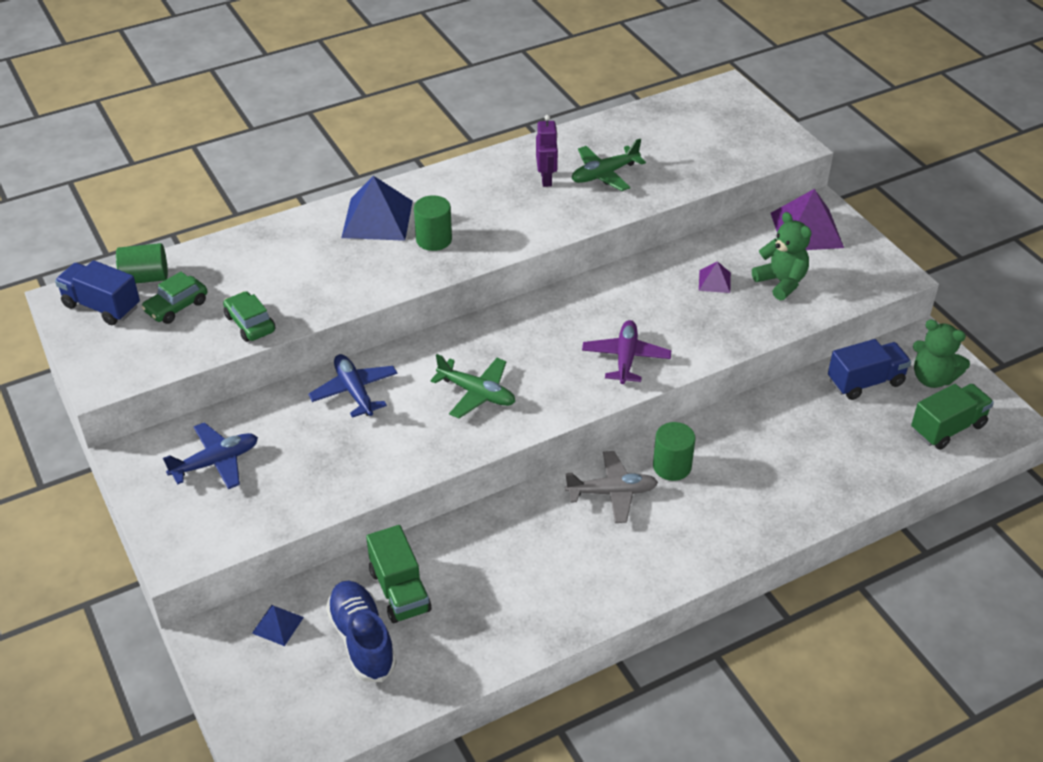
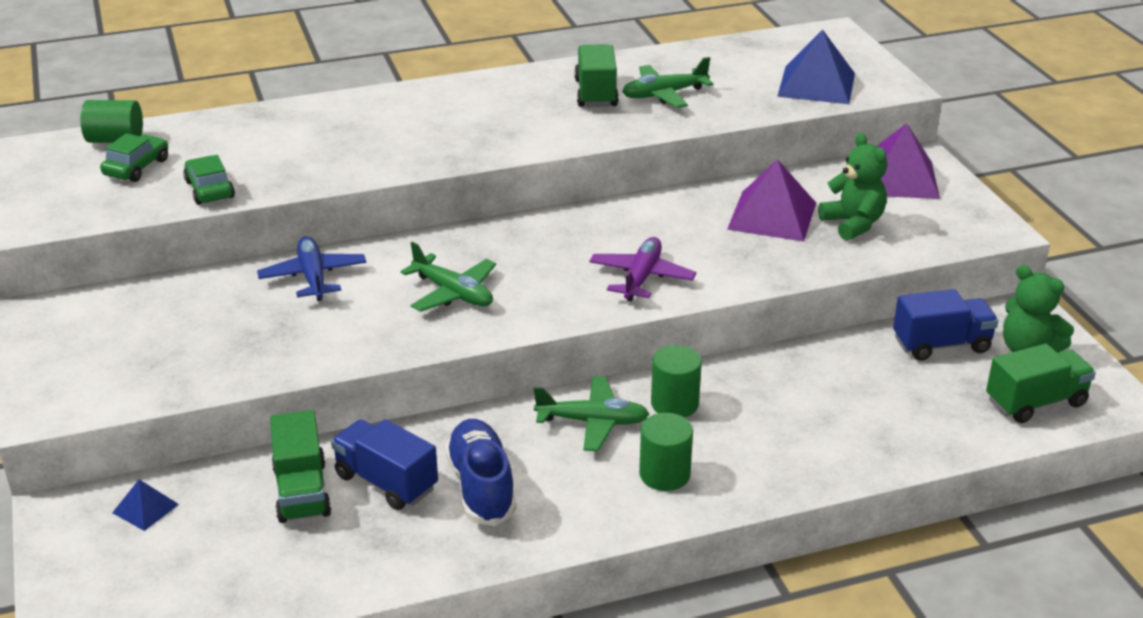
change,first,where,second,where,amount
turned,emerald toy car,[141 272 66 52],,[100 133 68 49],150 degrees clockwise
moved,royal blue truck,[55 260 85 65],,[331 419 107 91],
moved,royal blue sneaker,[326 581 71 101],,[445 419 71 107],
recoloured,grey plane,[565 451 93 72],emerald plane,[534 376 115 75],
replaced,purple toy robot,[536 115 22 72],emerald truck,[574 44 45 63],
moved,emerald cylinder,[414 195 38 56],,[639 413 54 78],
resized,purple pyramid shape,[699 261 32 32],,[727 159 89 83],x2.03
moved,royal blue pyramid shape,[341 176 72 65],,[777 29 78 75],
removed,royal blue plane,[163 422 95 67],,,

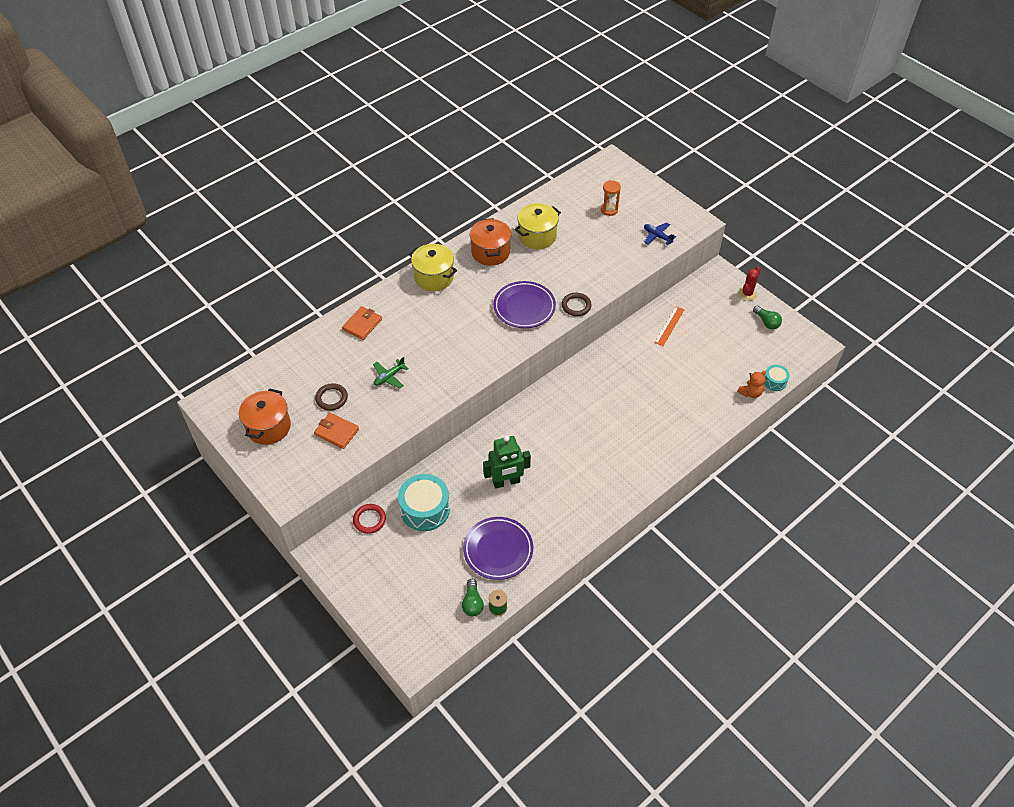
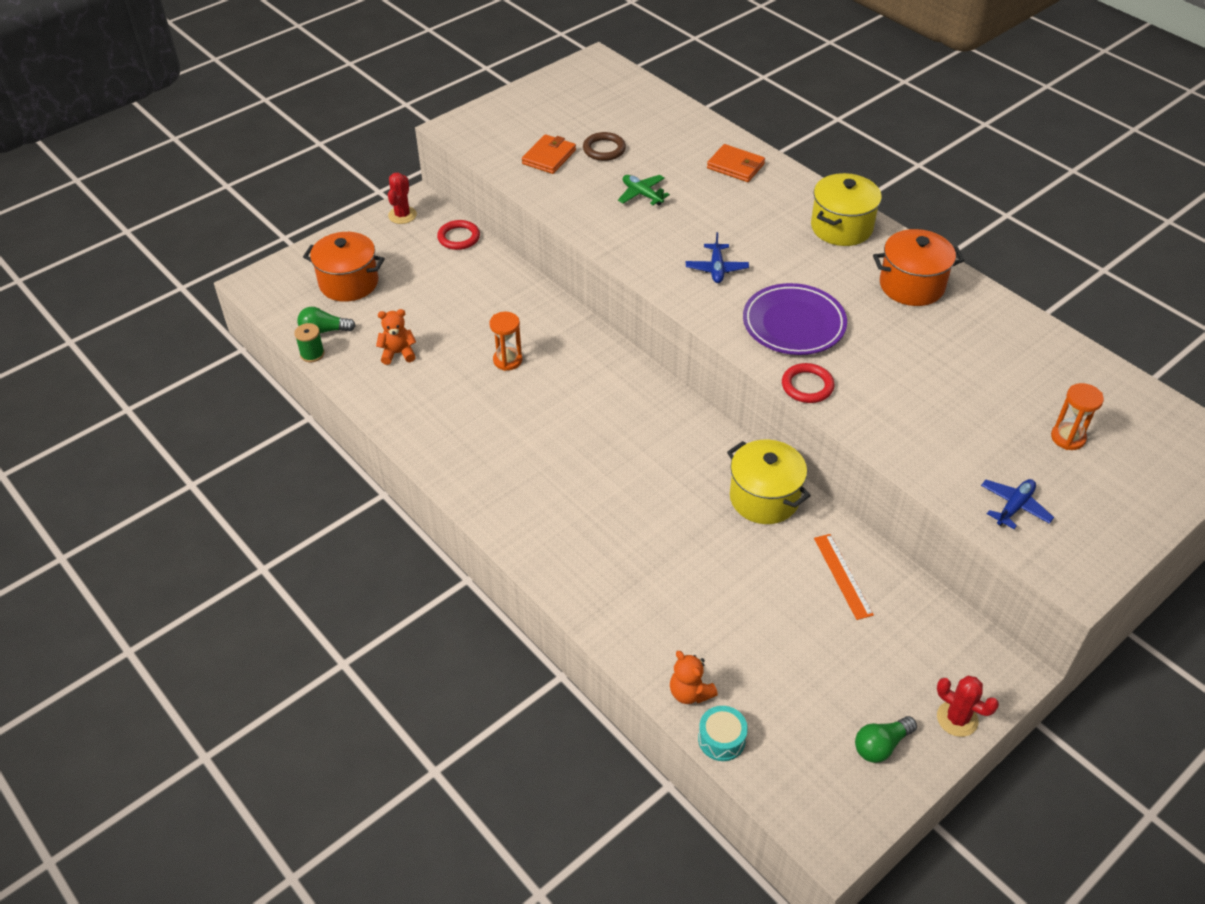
change,first,where,second,where,amount
moved,bright orange cooking pot,[239 388 52 57],,[303 232 82 70],
replaced,purple plate,[463 517 70 63],bright orange teddy,[376 309 40 56],
added,,,scarlet saguaro cactus,[388 172 29 52],
replaced,emerald toy robot,[483 435 48 54],bright orange sand timer,[489 312 33 59],
added,,,royal blue plane,[686 232 63 51],
moved,golden cooking pot,[515 203 46 46],,[727 440 84 84],
recoloured,dark brown torus,[561 293 31 23],scarlet torus,[782 363 52 40],
turned,bright orange straightedge,[654 306 31 40],,[814 534 60 86],45 degrees clockwise
removed,teal drum,[398 474 52 57],,,

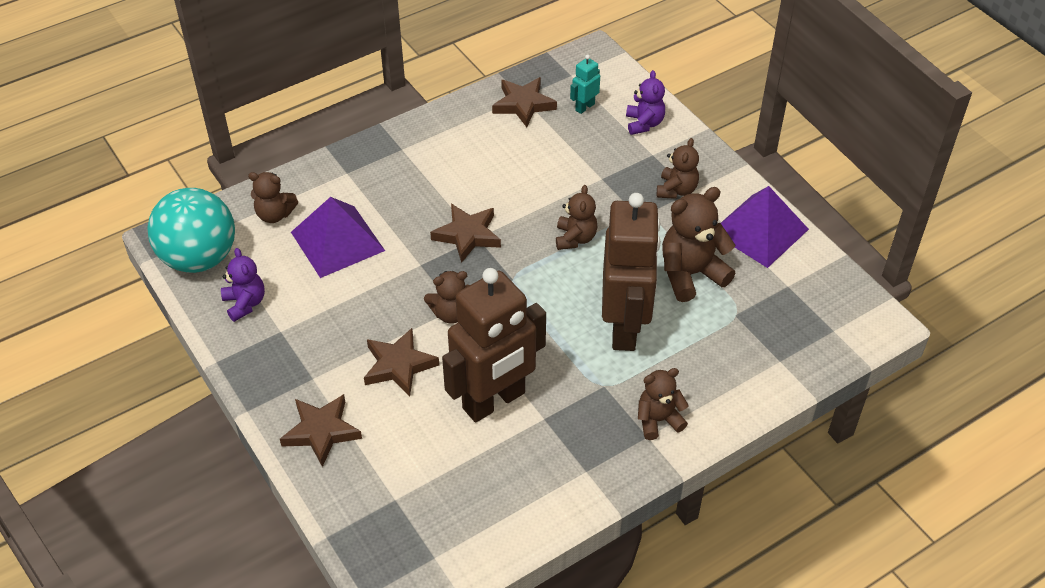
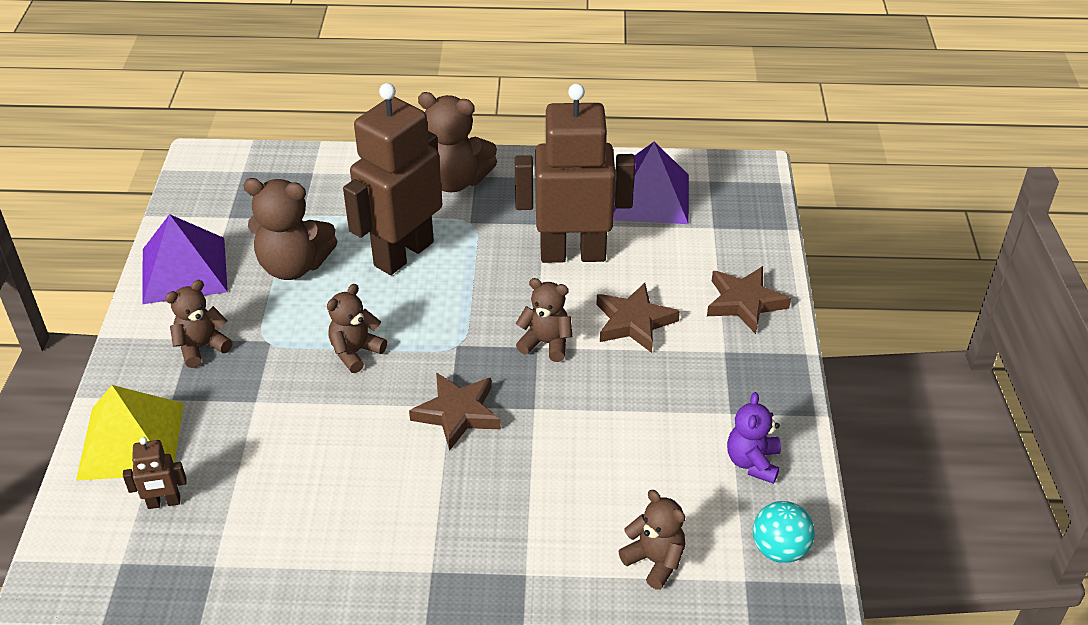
change,first,where,second,where,amount
replaced,purple teddy,[626 70 39 65],golden pyramid shape,[76 385 108 96],
recoloured,teal toy robot,[570 54 30 60],dark brown toy robot,[123 437 64 72],
resized,dark brown teddy,[638 368 51 72],,[418 92 79 100],x1.61
moved,purple pyramid shape,[291 197 94 81],,[614 142 75 82],
resized,teal play ball,[147 188 88 85],,[753 501 62 62],x0.52
removed,dark brown star shape,[492 77 65 50],,,

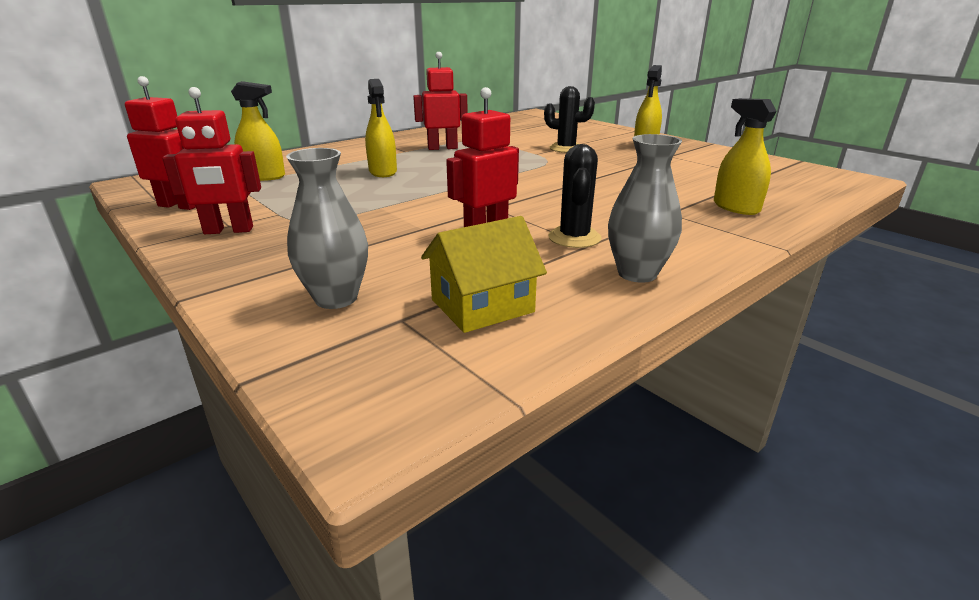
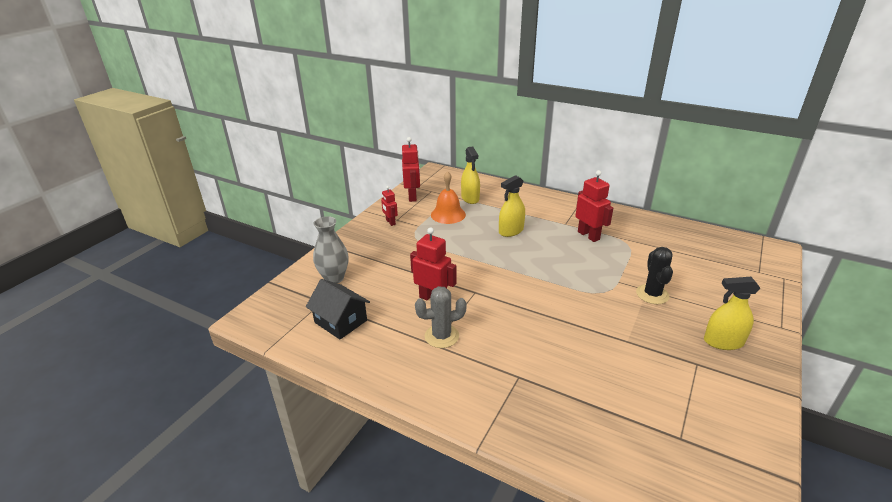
change,first,where,second,where,amount
recoloured,golden cottage,[421 216 126 117],black cottage,[306 279 64 60],
resized,scarlet toy robot,[162 87 99 147],,[381 186 17 40],x0.60
recoloured,black saguaro cactus,[548 144 53 104],grey saguaro cactus,[415 286 52 62],
added,,,bright orange bell,[431 171 35 53],
removed,grey vase,[608 134 74 149],,,
removed,golden spray cleaner,[714 98 63 117],,,

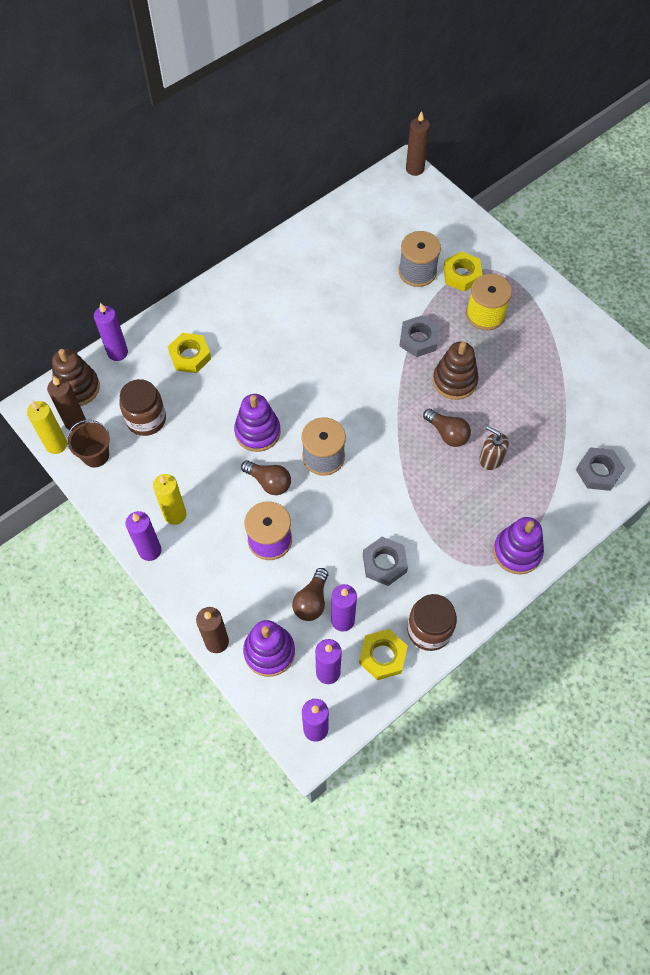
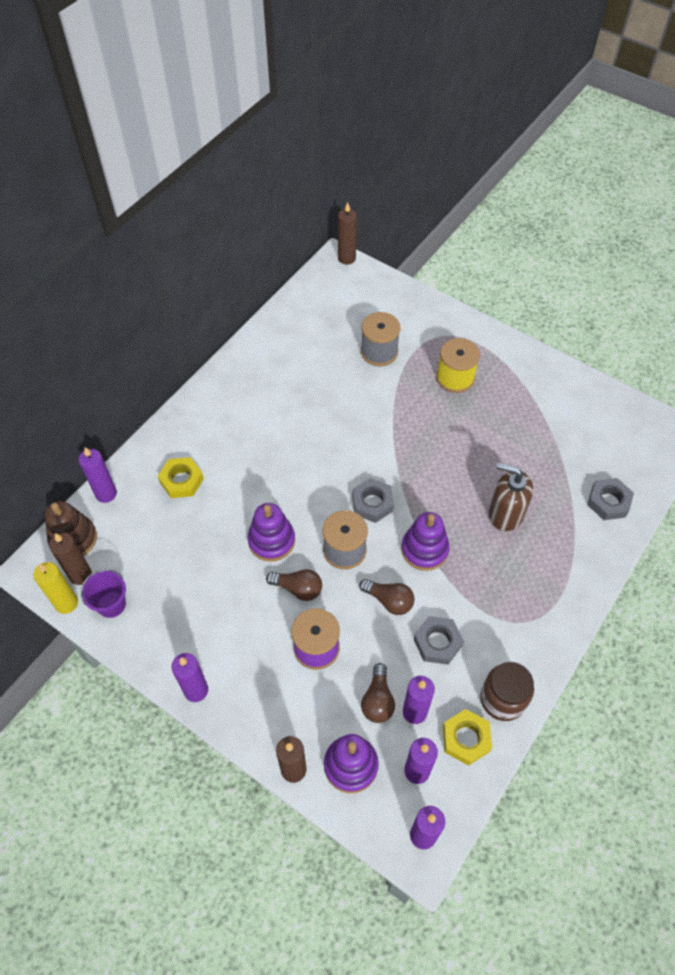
change,first,where,second,where,amount
recoloured,dark brown sand bucket,[67 420 43 47],purple sand bucket,[81 569 45 49],
moved,grey hexagon nut,[399 315 40 42],,[352 478 42 45],
moved,dark brown bulb,[423 409 48 38],,[359 579 56 36],
moved,purple ring stacker,[493 517 51 57],,[401 512 49 59],
resized,dark brown soap pump,[479 426 30 44],,[489 463 44 68],x1.56
removed,dark brown jar,[119 379 47 57],,,
removed,golden candle,[153 474 33 51],,,
removed,dark brown ring stacker,[433 342 45 58],,,
removed,golden hexagon nut,[443 251 39 41],,,

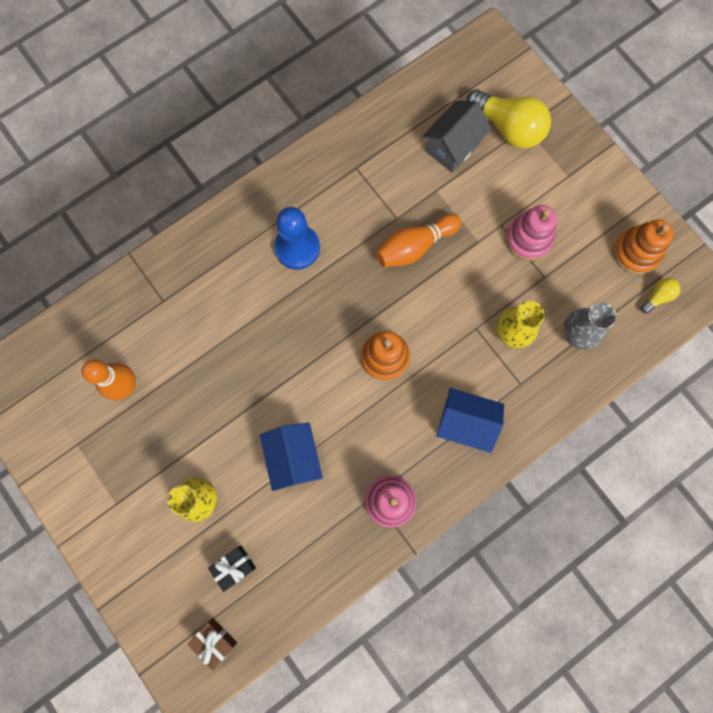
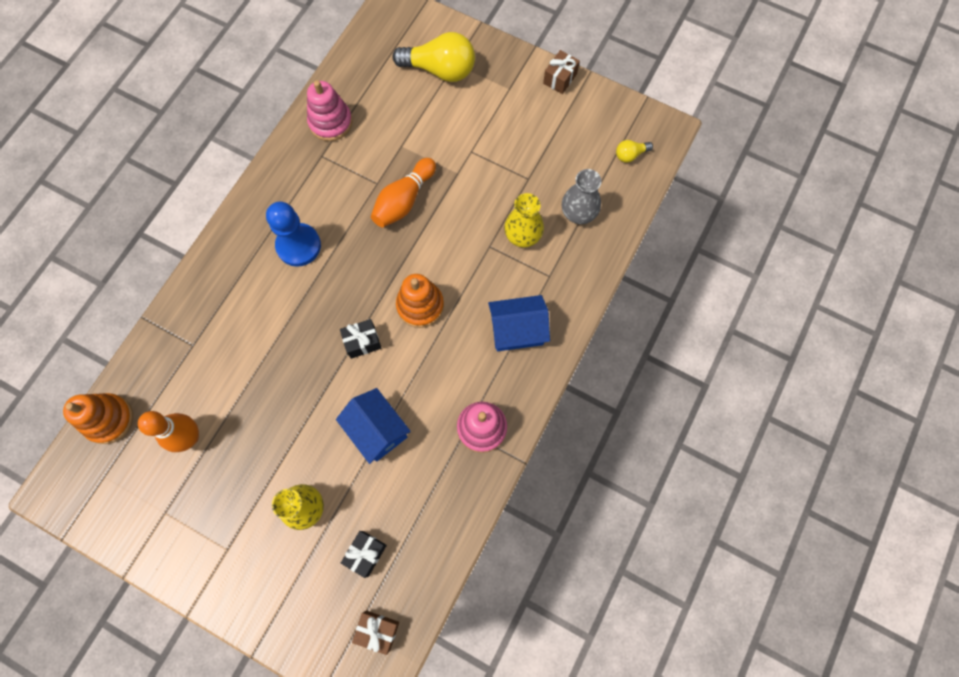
change,first,where,second,where,amount
moved,bright orange ring stacker,[613 219 60 55],,[63 393 70 51],
moved,rosy ring stacker,[506 205 51 56],,[307 80 46 61],
added,,,black wrapped gift,[340 319 42 40],
added,,,dark brown wrapped gift,[543 50 37 44],
turned,golden bulb,[641 278 40 35],,[616 140 37 23],135 degrees counterclockwise
removed,grey cottage,[423 101 69 72],,,

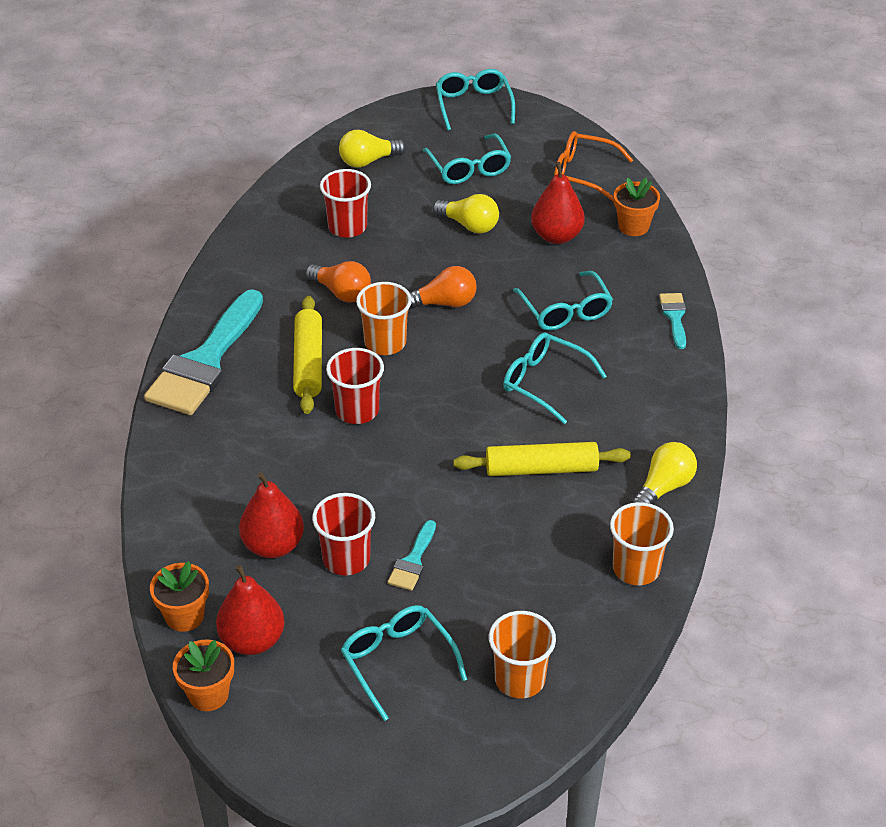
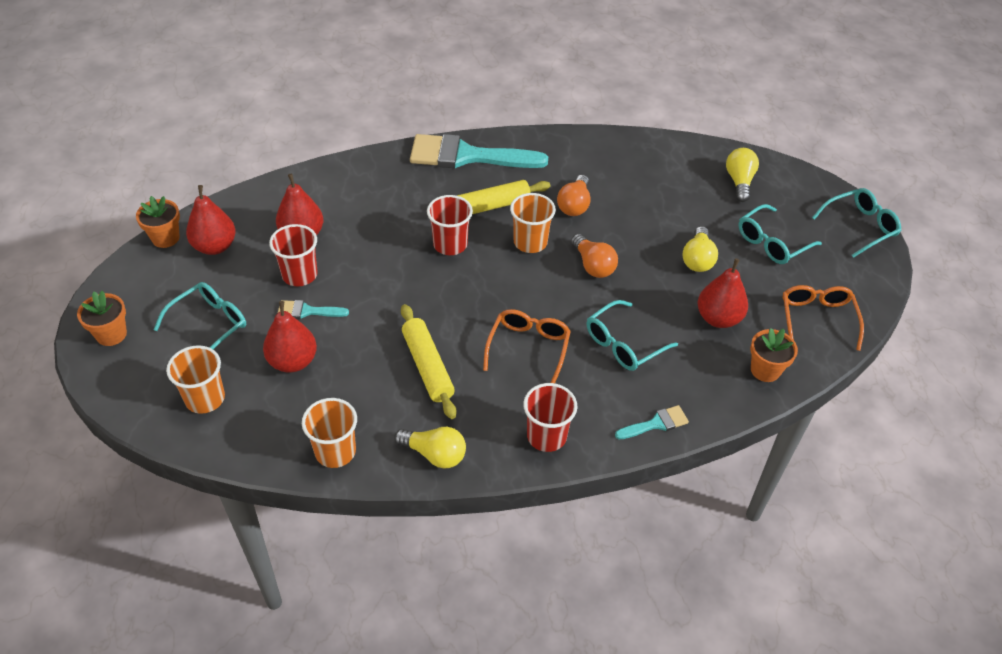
change,first,where,second,where,amount
moved,bright orange potted plant,[150 561 59 71],,[77 291 50 55],
added,,,scarlet pear fruit,[263 301 54 72],
recoloured,teal spectacles,[503 333 104 91],bright orange spectacles,[483 309 88 74],
moved,scarlet beaker,[320 169 51 69],,[523 383 55 69],
turned,golden bulb,[339 130 67 37],,[726 148 33 54],45 degrees clockwise

